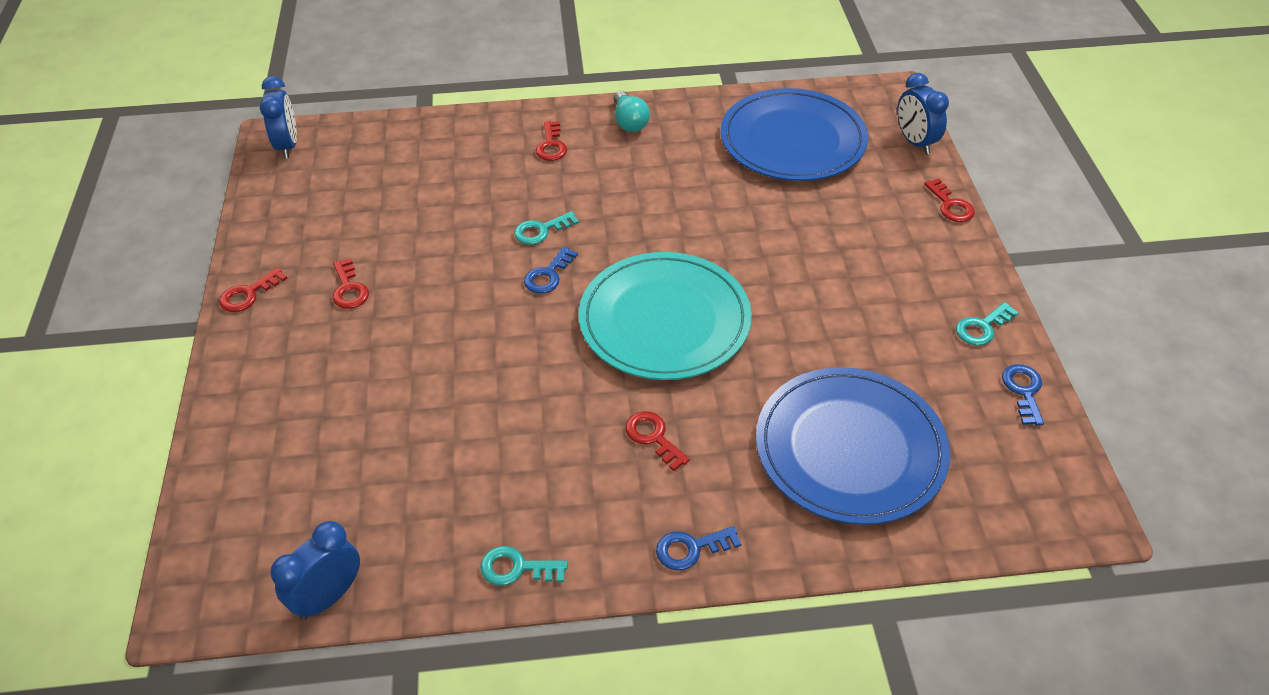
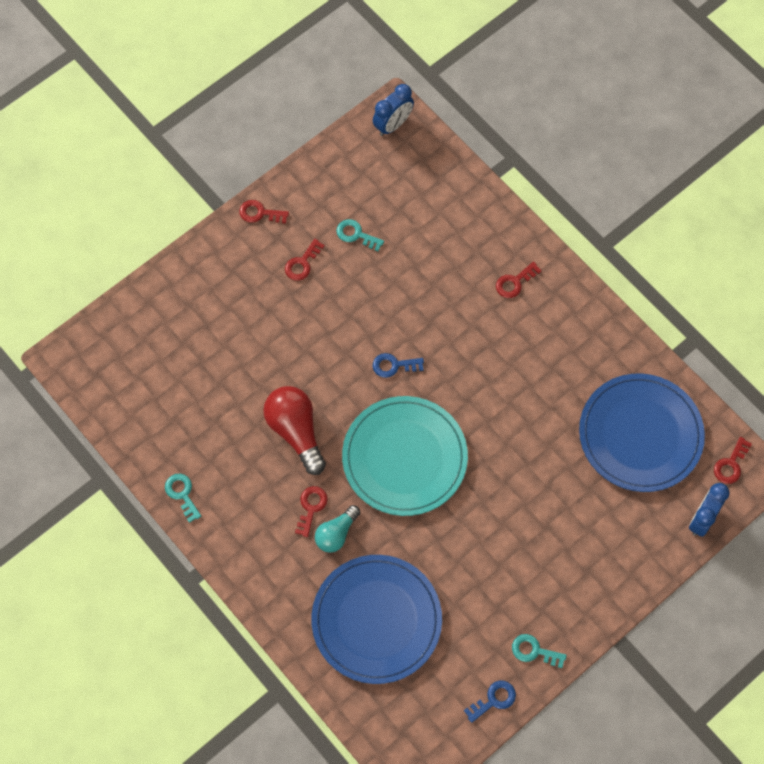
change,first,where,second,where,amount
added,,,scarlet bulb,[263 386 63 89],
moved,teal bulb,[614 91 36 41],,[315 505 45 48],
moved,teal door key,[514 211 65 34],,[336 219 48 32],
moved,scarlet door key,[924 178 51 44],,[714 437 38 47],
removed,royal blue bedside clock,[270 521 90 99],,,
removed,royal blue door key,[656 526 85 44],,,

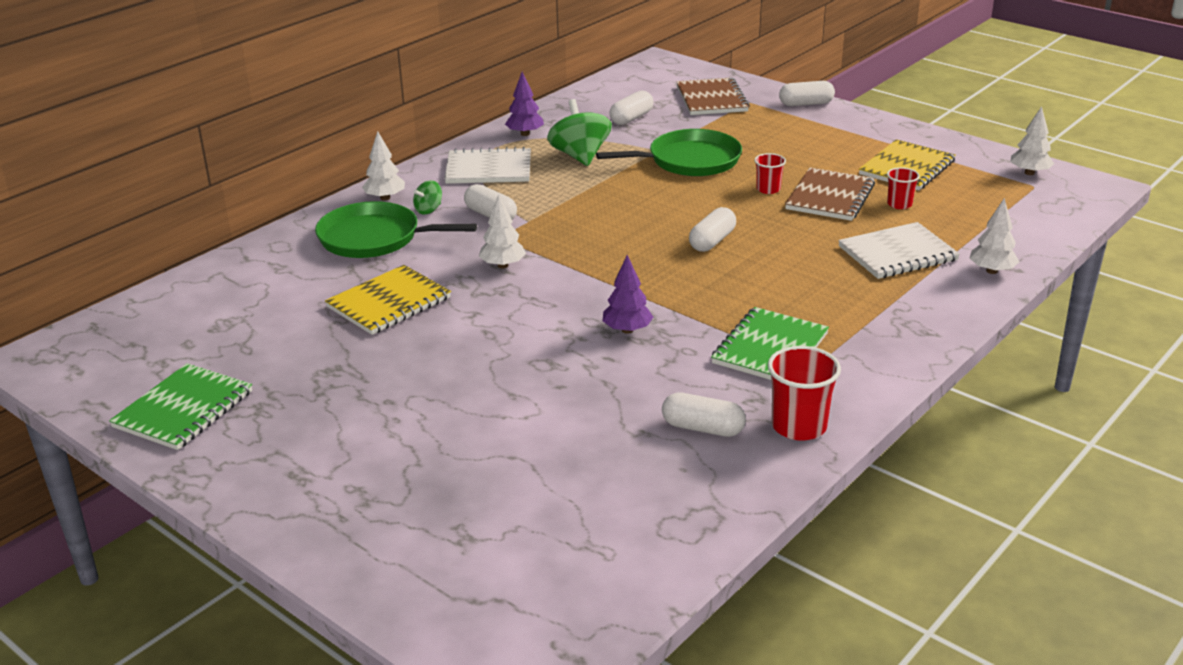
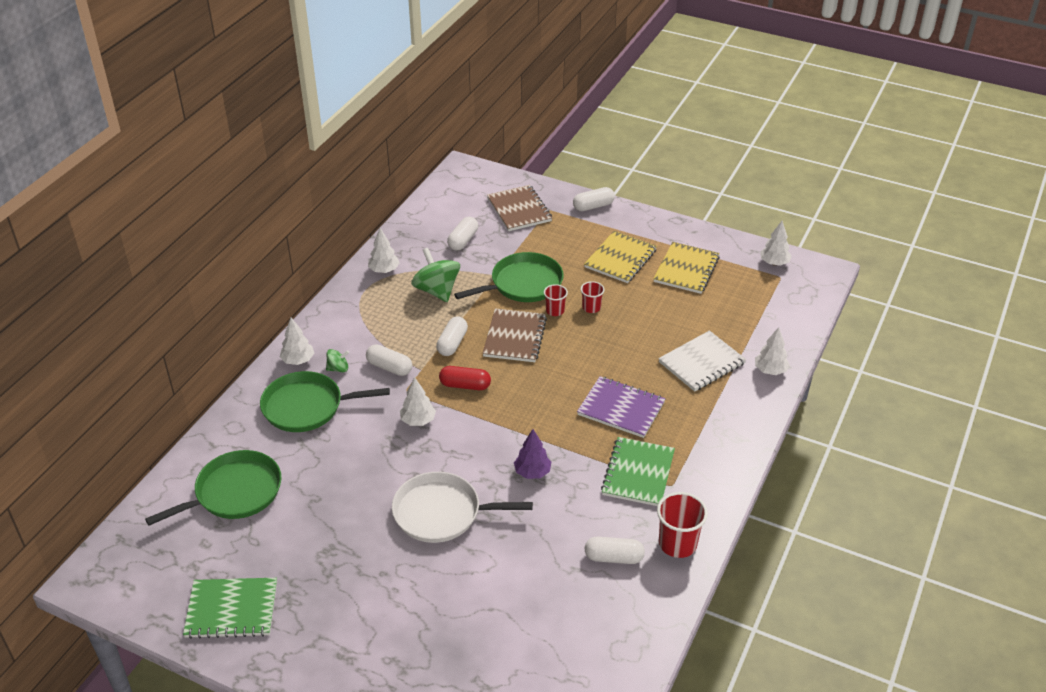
change,first,where,second,where,amount
added,,,emerald frying pan,[145 450 136 76],
turned,emerald exercise book,[109 363 143 87],,[183 578 94 61],75 degrees clockwise
turned,emerald whirligig,[413 180 29 34],,[326 349 23 23],135 degrees counterclockwise
recoloured,purple fir tree,[505 72 39 64],white fir tree,[368 228 32 45],
added,,,white frying pan,[392 472 141 71],
moved,white pill shape,[689 207 47 45],,[436 316 32 40],
added,,,scarlet pill shape,[439 366 52 24],
moved,dark brown exercise book,[785 168 90 53],,[483 308 64 54],
moved,scarlet beaker,[887 167 33 42],,[544 284 24 32],
added,,,purple exercise book,[577 376 89 62],
moved,golden exercise book,[325 265 126 70],,[584 231 73 52],
removed,white exercise book,[444 147 87 37],,,

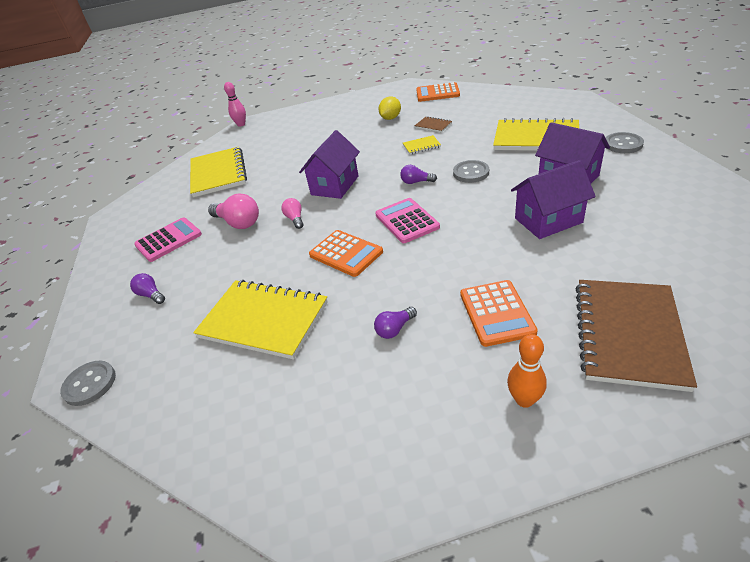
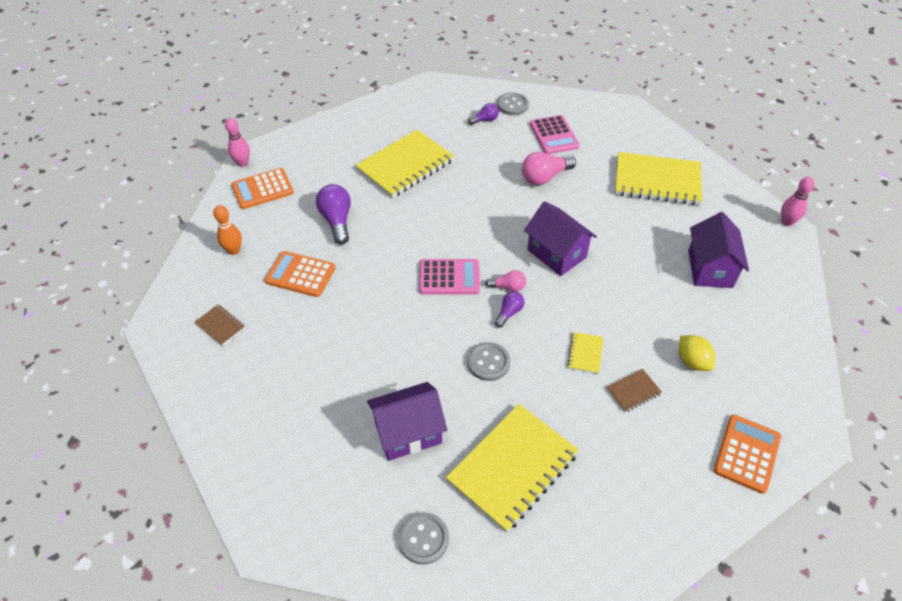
change,first,where,second,where,amount
resized,dark brown exercise book,[575 280 122 112],,[195 305 50 41],x0.43
added,,,rosy tenpin,[225 118 25 49],
moved,bright orange pocket calculator,[309 230 74 47],,[231 168 63 41],
resized,purple bulb,[374 307 43 32],,[316 184 35 61],x1.75
moved,rosy bulb,[281 198 22 31],,[485 270 41 21],
moved,grey button,[60 361 56 45],,[497 92 32 23],
moved,purple cottage,[511 160 85 79],,[688 212 61 76],

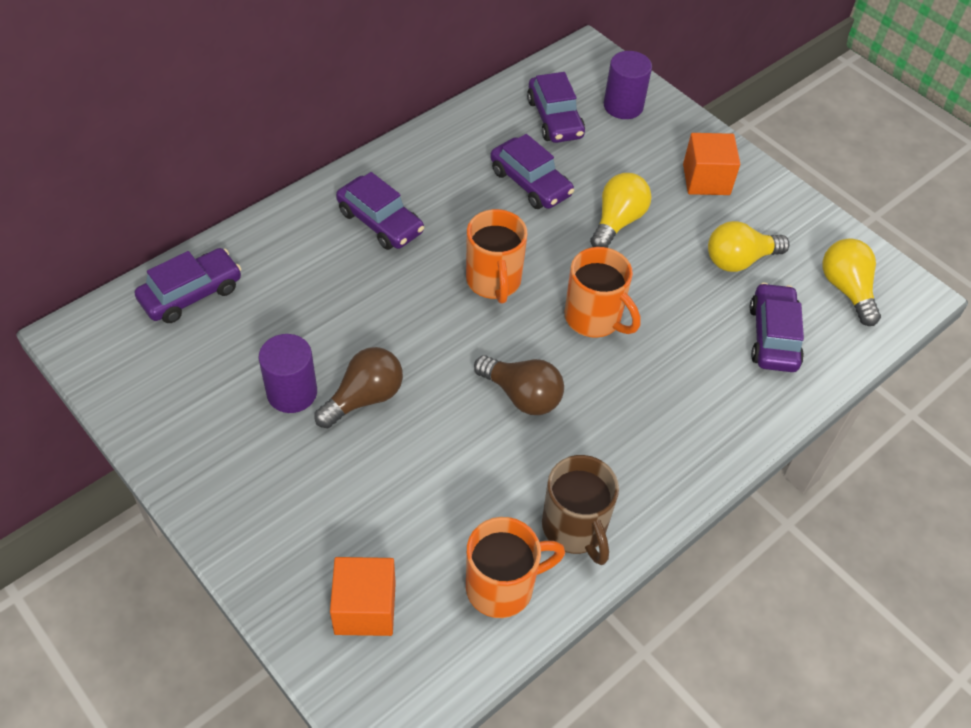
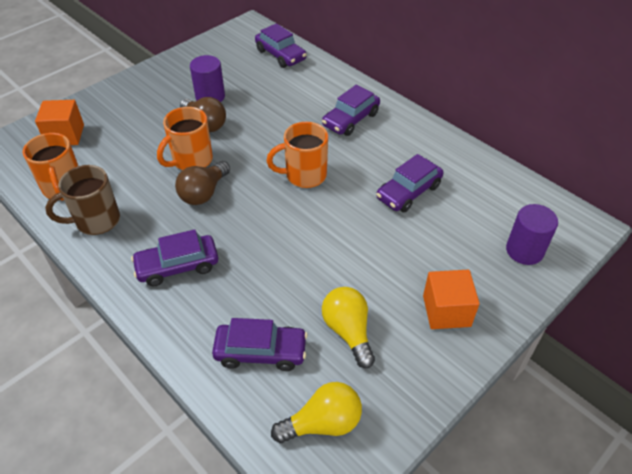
change,first,where,second,where,amount
moved,purple toy car,[527 72 58 71],,[131 229 87 58],
moved,bright orange coffee mug,[565 247 75 91],,[157 107 56 63],
removed,golden bulb,[590 173 62 75],,,

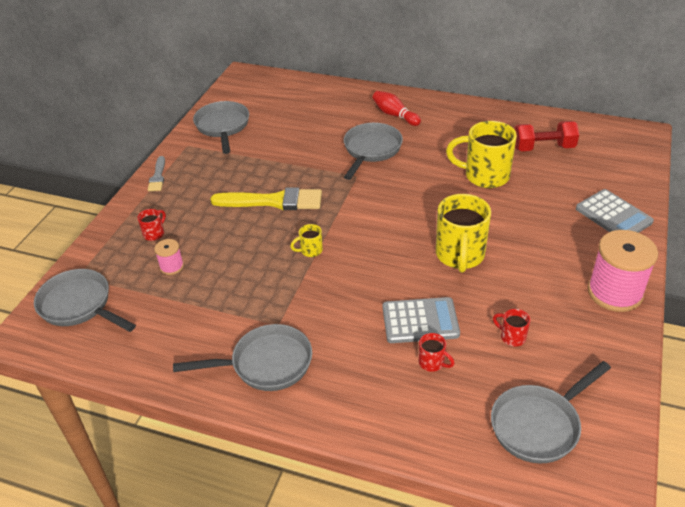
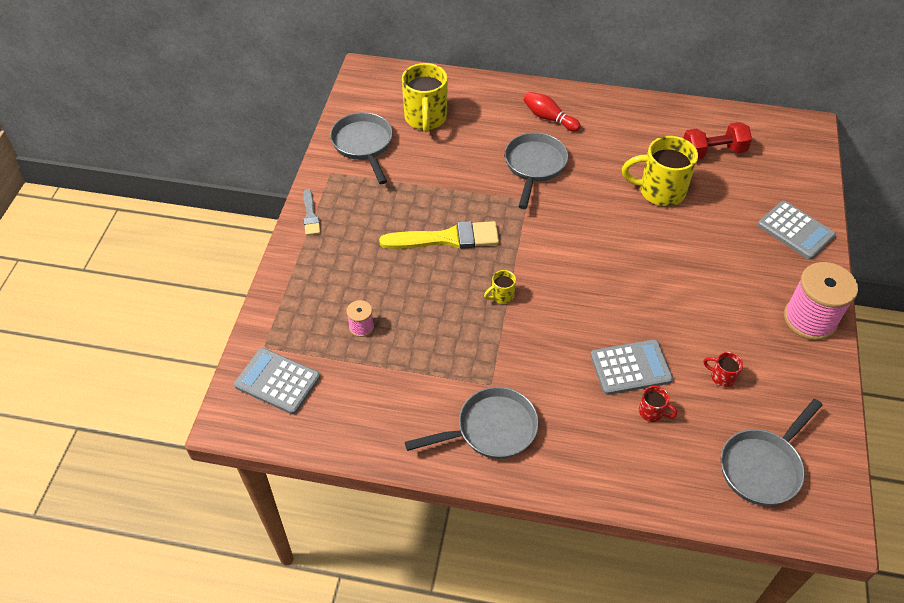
change,first,where,second,where,amount
replaced,grey frying pan,[34 269 102 63],grey pocket calculator,[234 348 86 66],
moved,golden coffee mug,[436 194 55 79],,[402 63 46 69],
removed,scarlet coffee mug,[137 209 29 32],,,

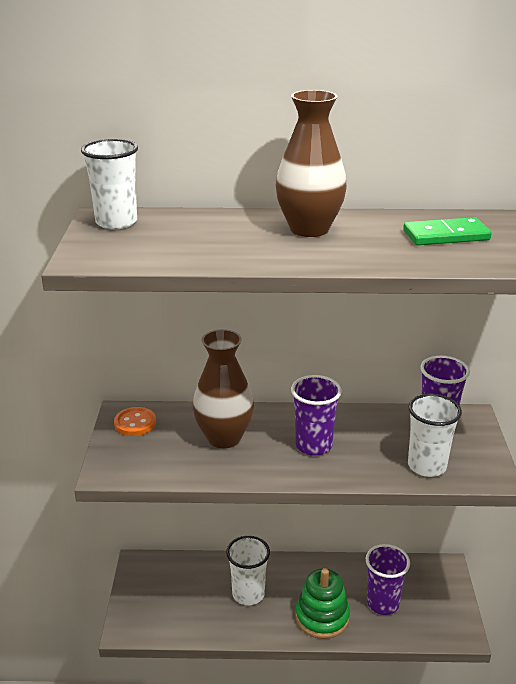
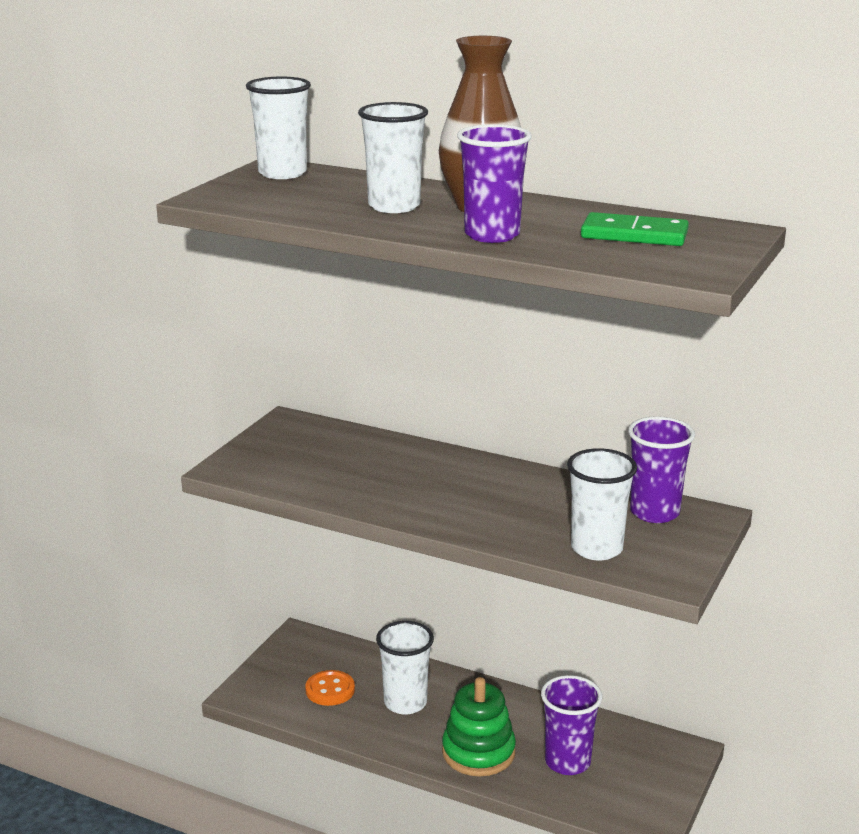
change,first,where,second,where,amount
moved,bright orange button,[114 407 42 29],,[305 670 50 36],
added,,,white beaker,[358 102 70 111],
moved,purple beaker,[291 375 51 81],,[457 124 75 119],
removed,dark brown vase,[192 329 62 120],,,

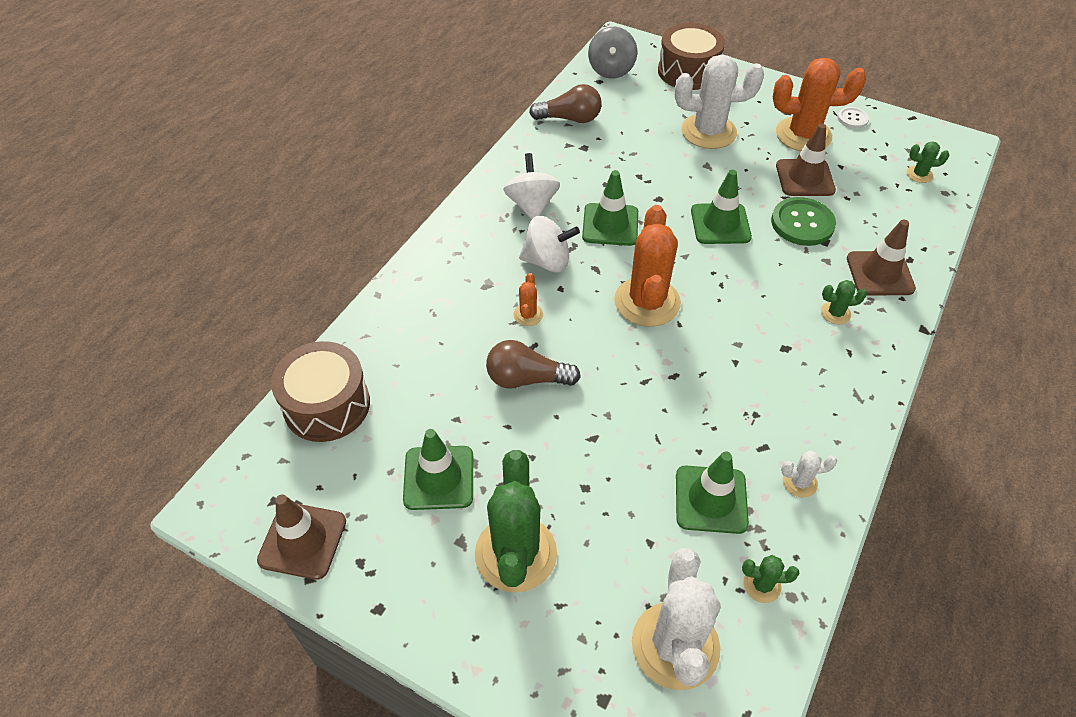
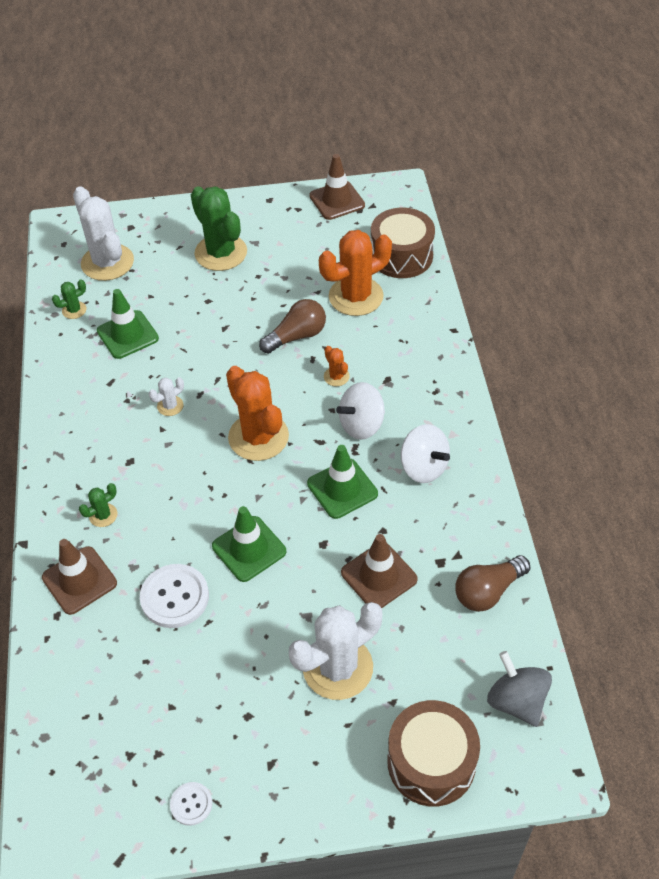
change,first,where,second,where,amount
recoloured,emerald button,[771 197 65 49],white button,[140 564 69 64],
moved,white saguaro cactus,[781 451 56 47],,[149 377 35 39],
moved,bright orange saguaro cactus,[773 58 93 93],,[319 230 73 86],
moved,dark brown road cone,[776 123 60 73],,[341 534 77 74],
removed,emerald road cone,[403 429 70 81],,,
removed,emerald saguaro cactus,[907 141 42 42],,,

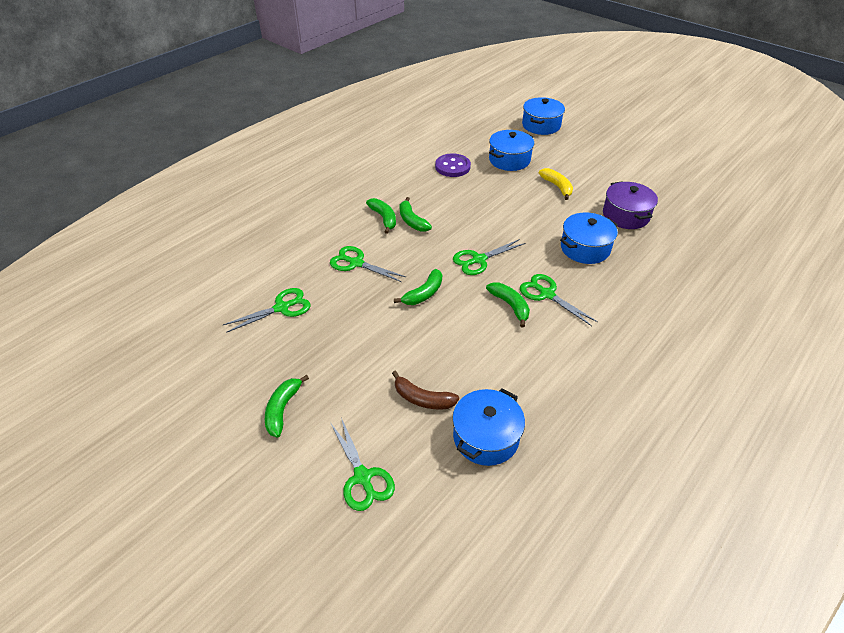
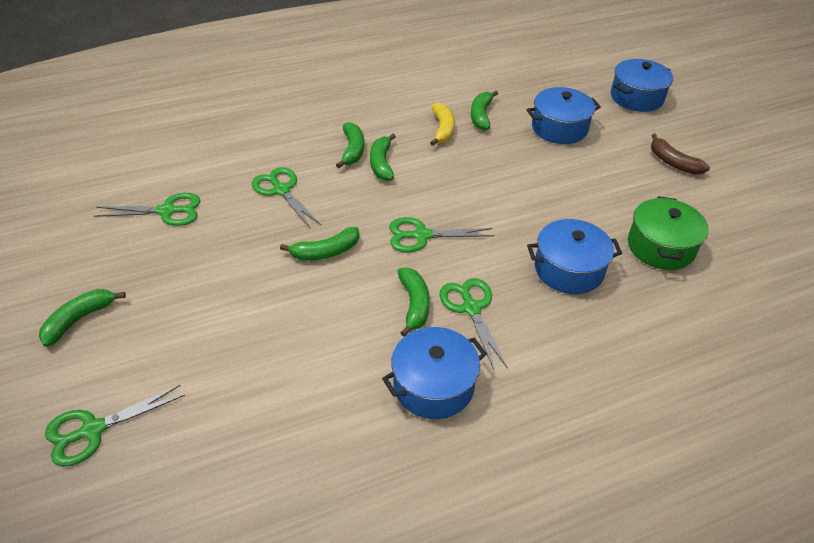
change,first,where,second,where,amount
turned,emerald pair of scissors,[331 418 64 93],,[45 385 140 82],60 degrees clockwise
moved,royal blue cooking pot,[452 388 73 78],,[382 327 105 92],
moved,golden toy banana,[539 168 34 32],,[430 103 25 43],
replaced,purple button,[435 154 36 23],emerald toy banana,[471 91 27 39],
recoloured,purple cooking pot,[603 181 55 48],emerald cooking pot,[628 196 81 74],
moved,dark brown toy banana,[392 370 67 40],,[651 133 59 42],

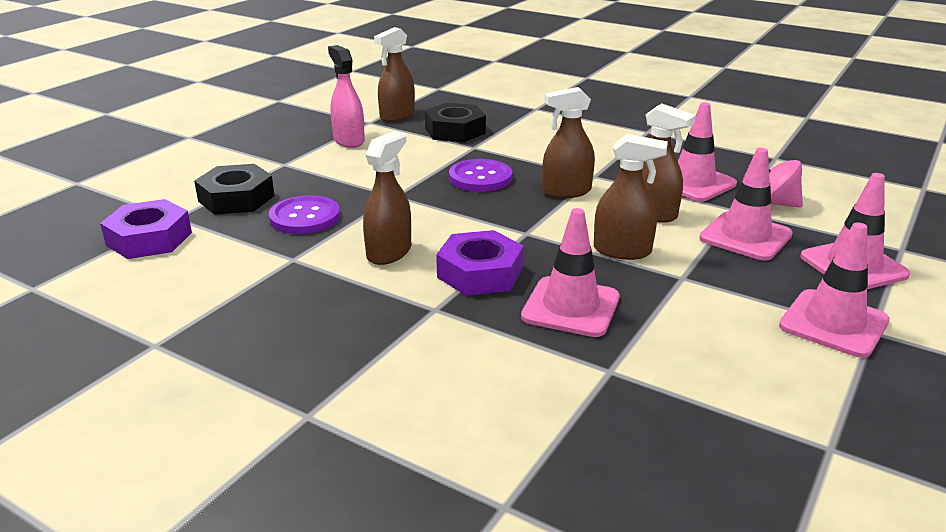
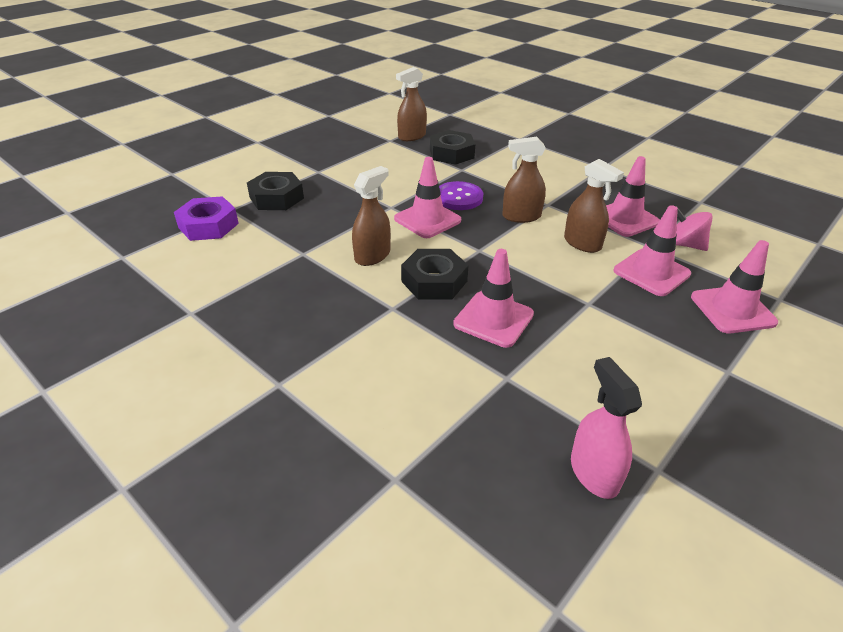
change,first,where,second,where,amount
moved,rosy road cone,[779 222 111 136],,[394 157 67 81],
recoloured,purple hexagon nut,[436 230 88 66],black hexagon nut,[401 249 68 51],
moved,rosy spray cleaner,[328 45 37 103],,[571 357 71 142],
removed,purple button,[269 195 71 39],,,
removed,dark brown spray cleaner,[594 134 74 126],,,

